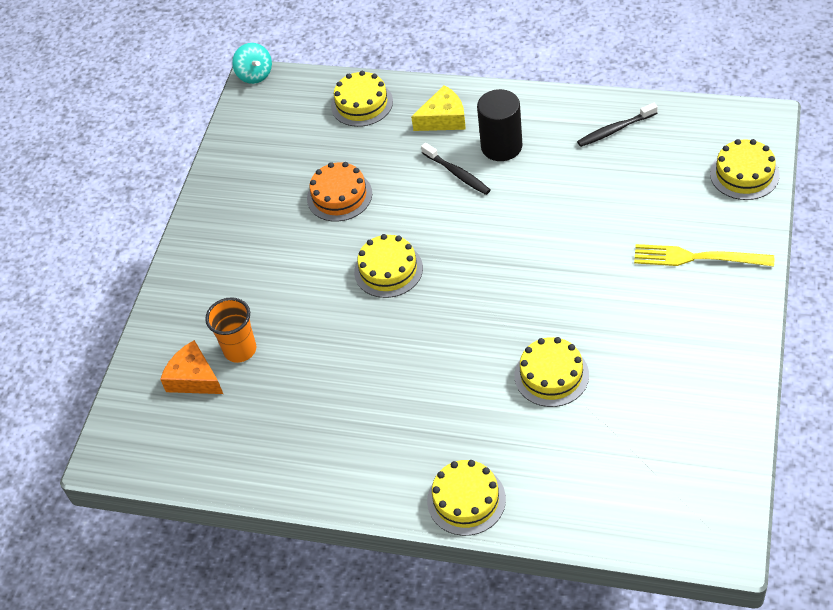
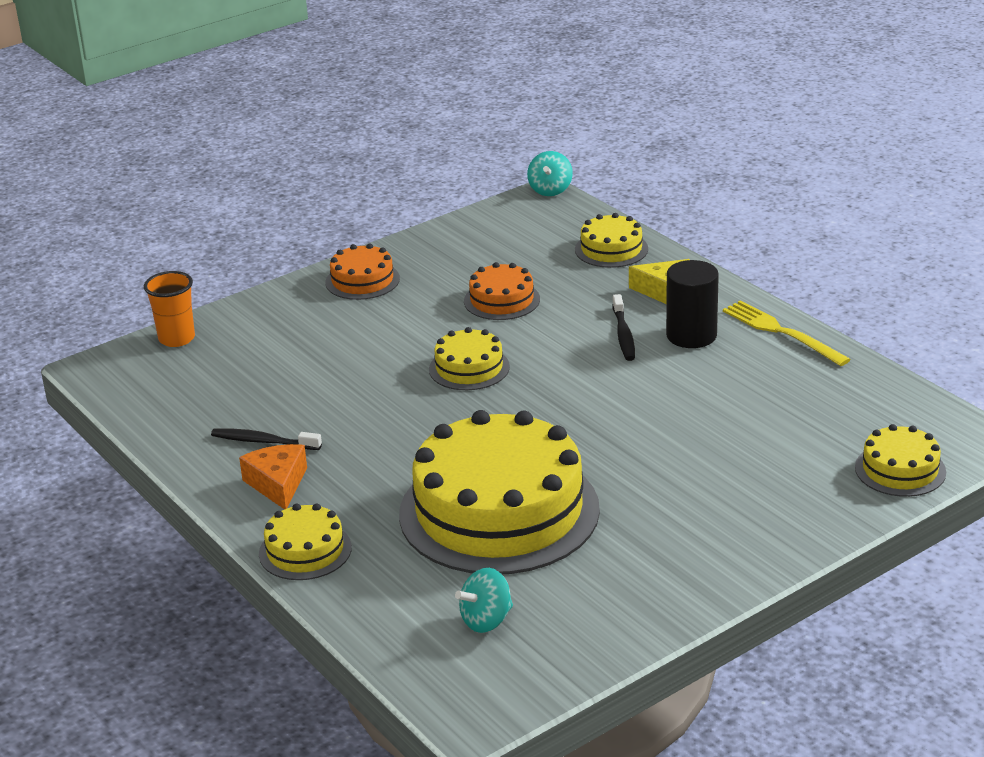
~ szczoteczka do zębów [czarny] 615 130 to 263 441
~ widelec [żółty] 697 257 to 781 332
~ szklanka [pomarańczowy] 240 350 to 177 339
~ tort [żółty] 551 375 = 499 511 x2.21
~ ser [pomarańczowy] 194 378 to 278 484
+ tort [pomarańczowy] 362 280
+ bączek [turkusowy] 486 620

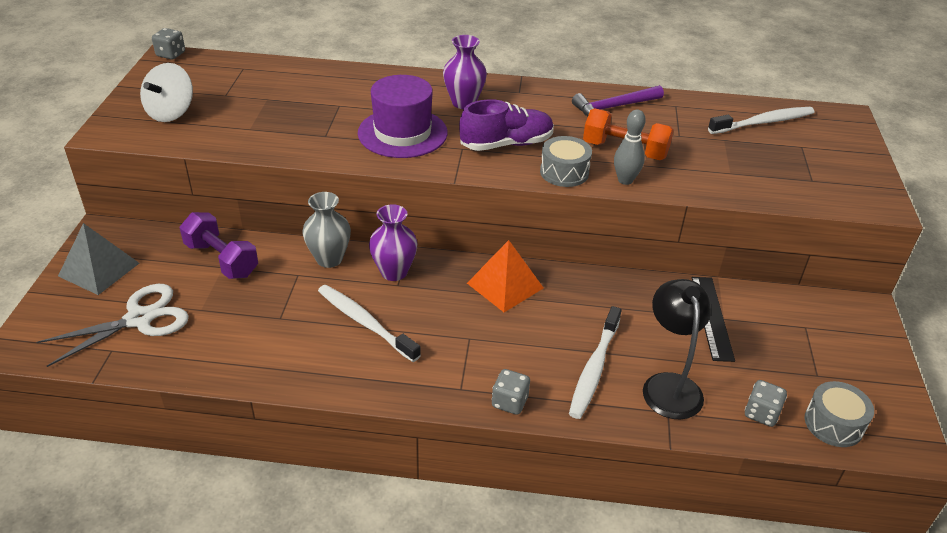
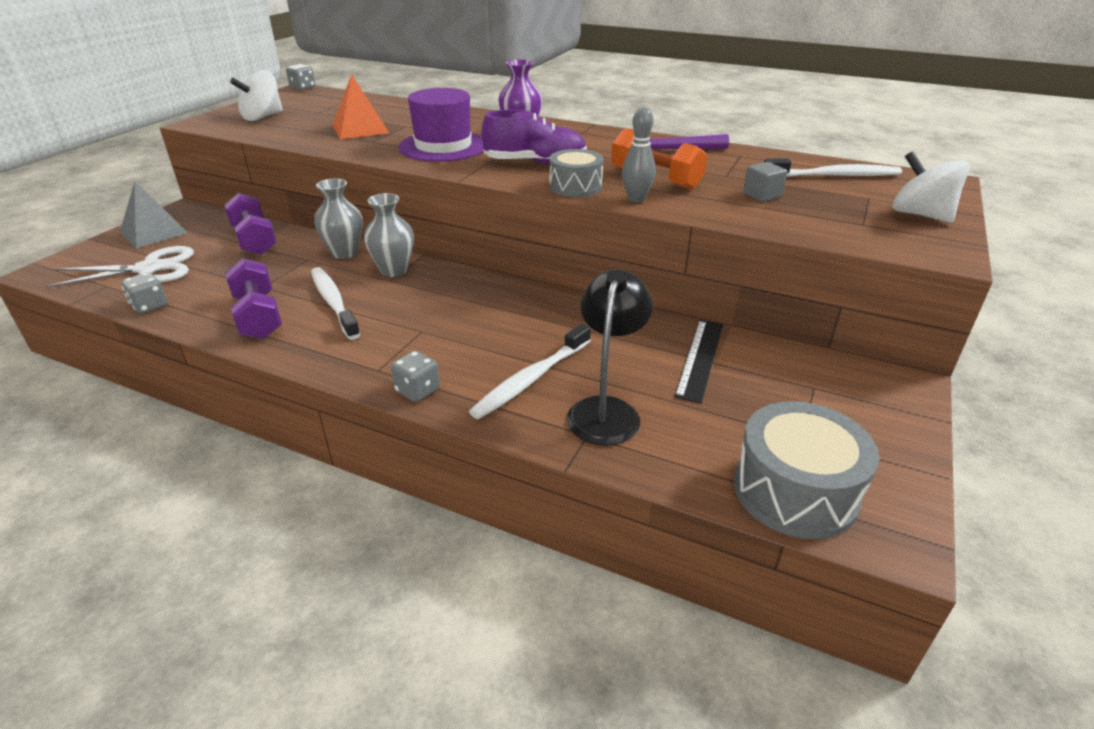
~ wazon [fioletowy] 394 272 to wazon [szary] 394 270
~ piramida [pomarańczowy] 505 285 to 360 129
~ kostka do gry [szary] 761 413 to 150 306
~ bęben [szary] 833 424 = 795 491 x1.58
+ bączek [biały] 920 215
+ sześcian [szary] 762 195
+ hantel [fioletowy] 258 317

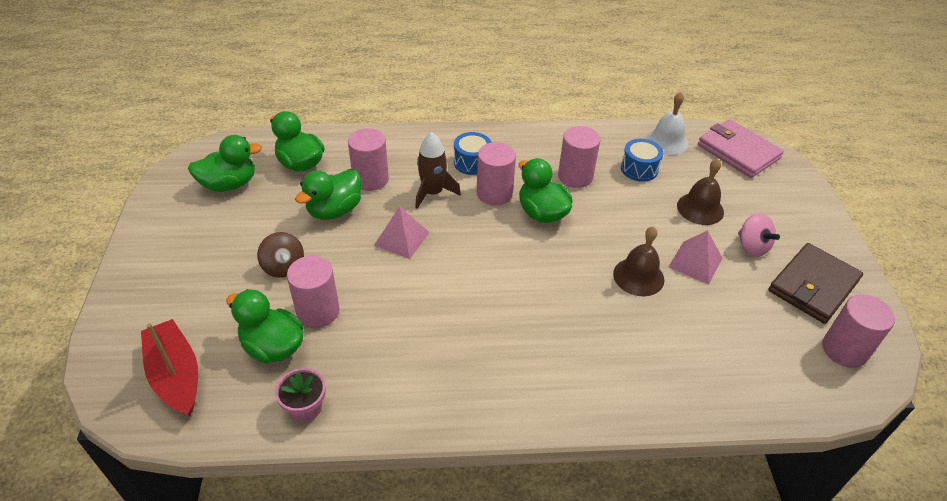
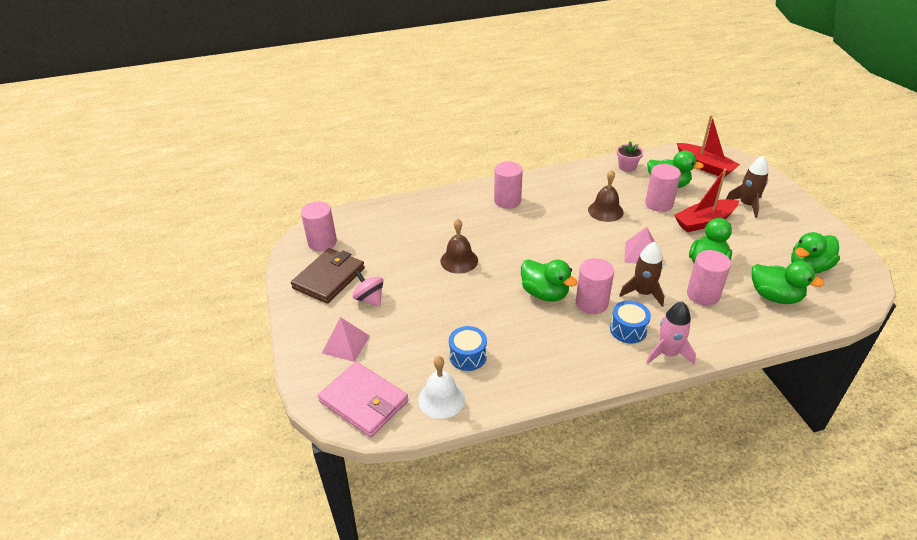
~ walec [różowy] 575 176 to 507 201
~ dzwonek [brązowy] 700 208 to 605 211
~ piramida [różowy] 695 262 to 346 344
~ bączek [brązowy] 283 267 to łódka [czerwony] 704 222
+ rakieta [brązowy] 747 205
+ rakieta [różowy] 668 353

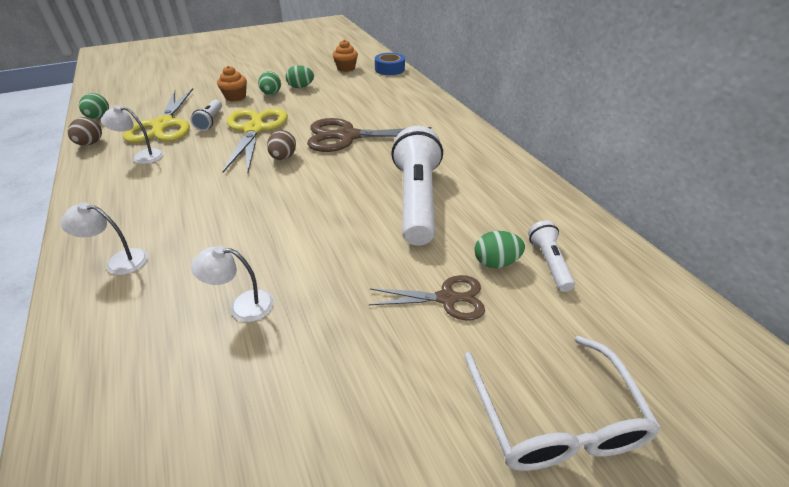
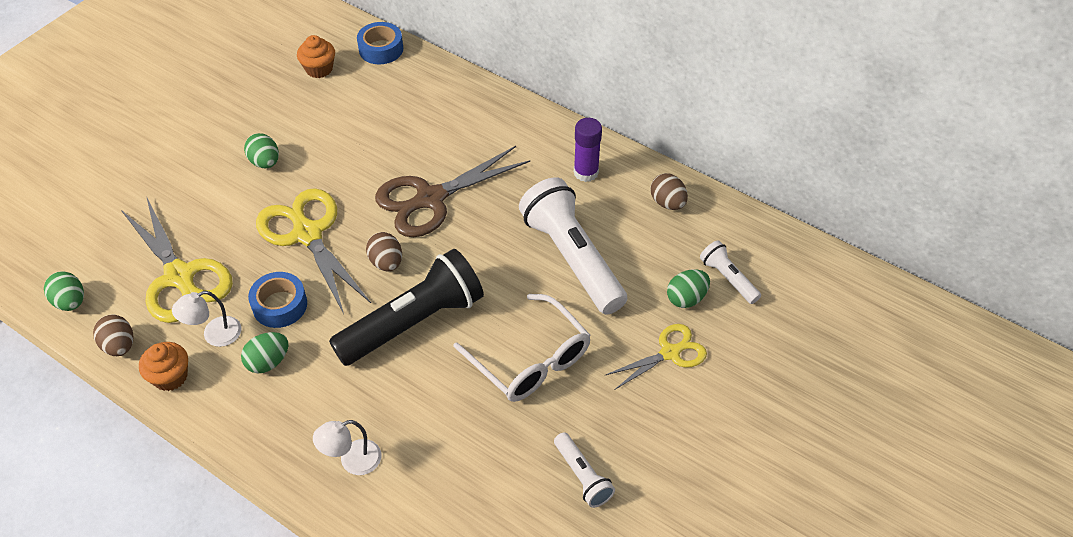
~ jajko [zielony] 301 87 to 268 362
~ muffinka [pomarańczowy] 235 97 to 170 377
~ latarka [biały] 210 121 to 582 476
- lampka [biały] 243 306
~ nożyczki [brązowy] 447 298 to nożyczki [żółty] 670 353
~ okulary [biały] 554 418 to 530 360
+ klej w sztyfcie [fioletowy] 586 172
+ jajko [brązowy] 667 203
+ latarka [czarny] 413 322
+ taśma klejąca [niebieski] 280 305

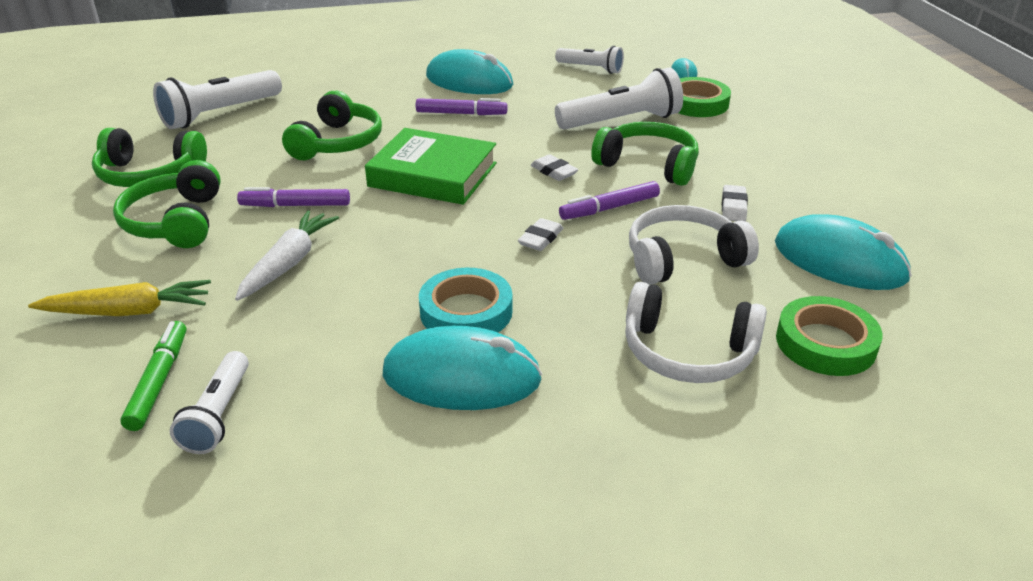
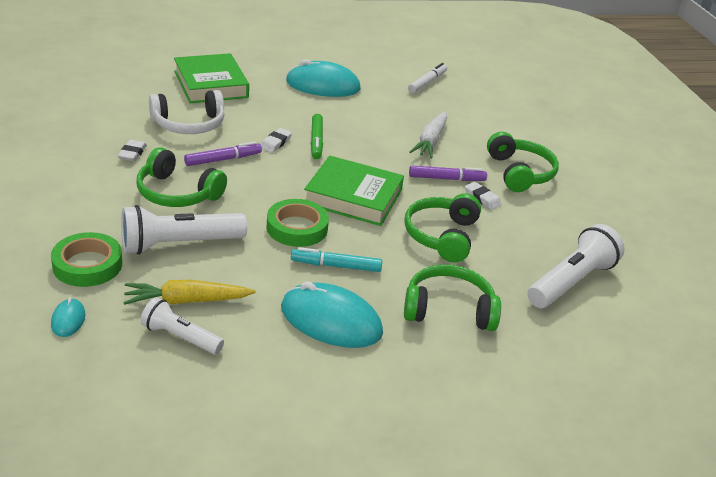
~ flamaster [fioletowy] 461 114 to flamaster [turkusowy] 336 266
~ słuchawki [zielony] 149 174 to 448 310
~ gumka do mazania [biały] 553 172 to 482 198
- myszka [turkusowy] 839 260
- taśma klejąca [turkusowy] 466 311
~ marchewka [żółty] 128 311 to 187 301
~ słuchawki [biały] 688 352 to książka [zielony] 211 84
~ taśma klejąca [zielony] 825 343 to 297 228
~ flamaster [zielony] 159 381 to 316 141
~ latarka [biały] 218 414 to flamaster [biały] 427 83

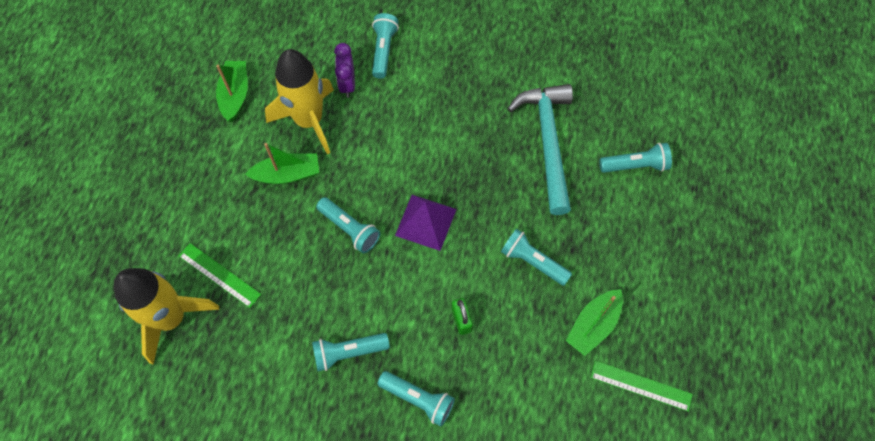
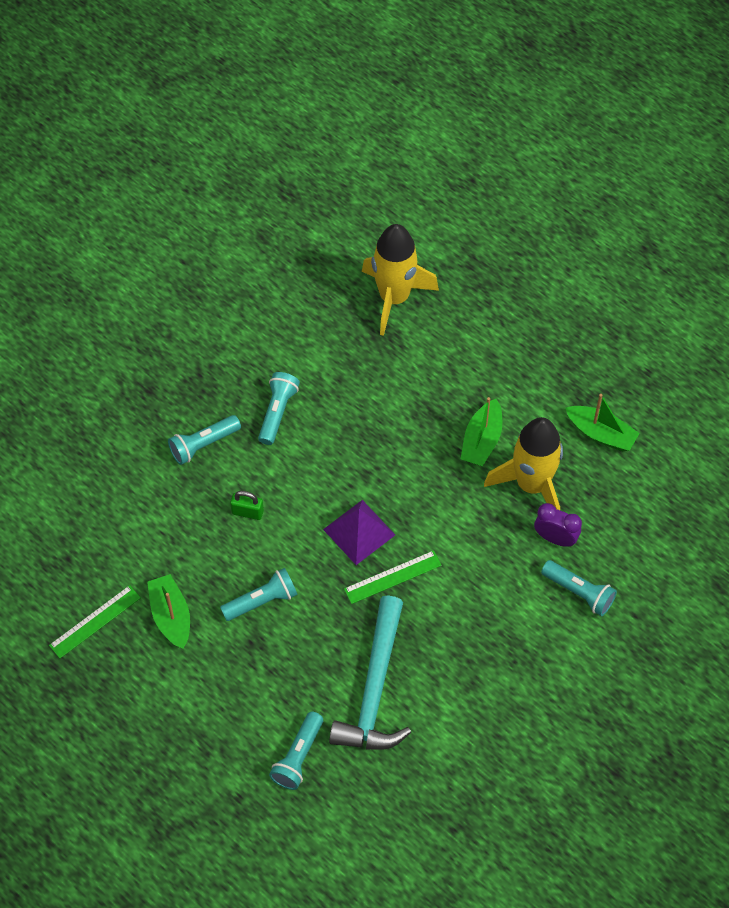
~ młotek [turkusowy] 547 142 = 375 688 75 degrees clockwise
- latarka [turkusowy] 350 229
~ linijka [zielony] 219 275 to 392 577

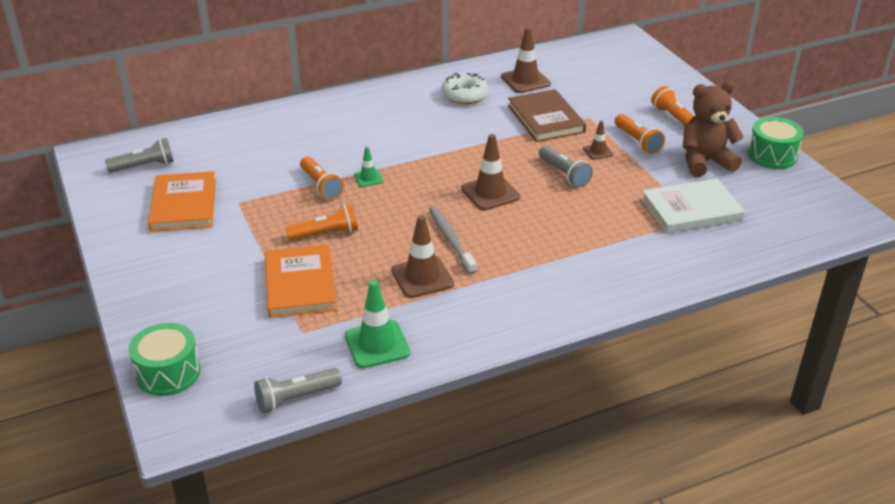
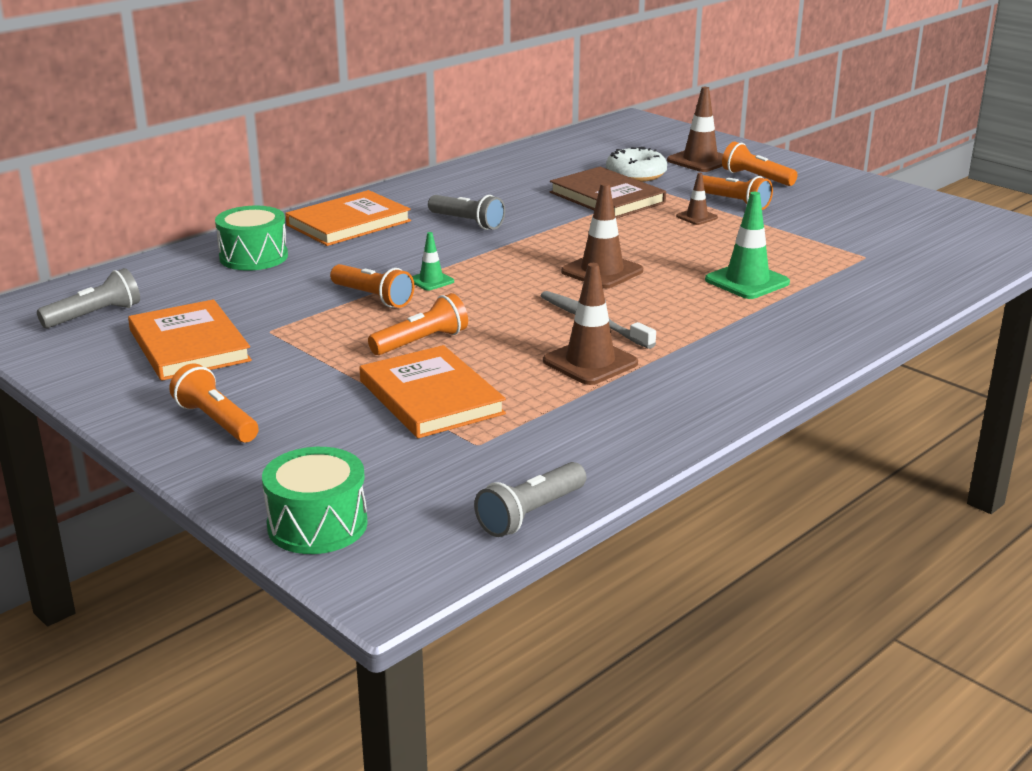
~ pachołek [brązowy] 525 80 to 700 161
~ donut [biały] 465 95 to 636 174
- miś [brązowy] 705 162
~ bęben [zielony] 772 155 to 253 257
~ latarka [szary] 564 174 to 467 222
- książka [biały] 691 209
~ pachołek [zielony] 377 344 to 747 281
+ książka [pomarańczowy] 348 223
+ latarka [pomarańczowy] 216 421

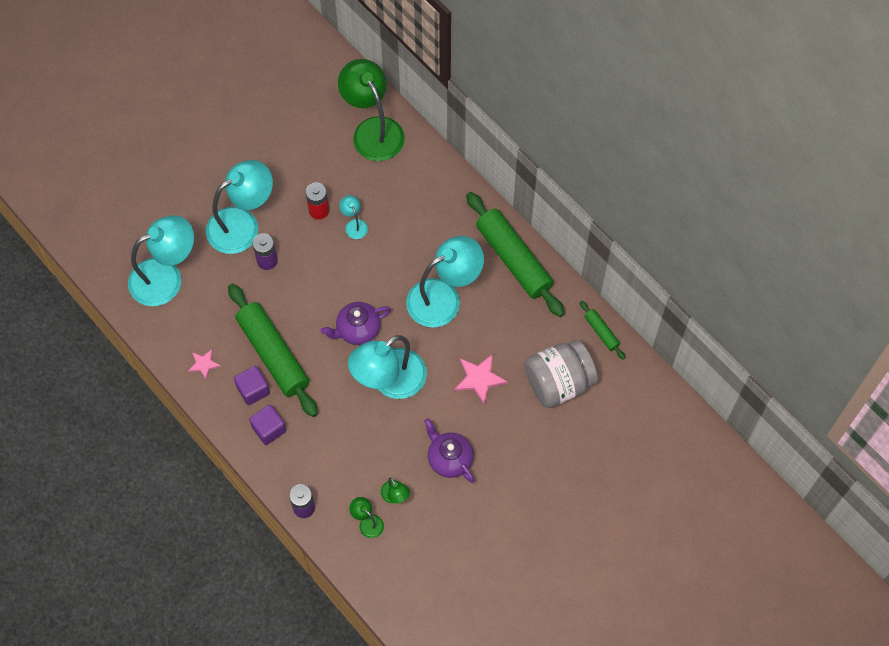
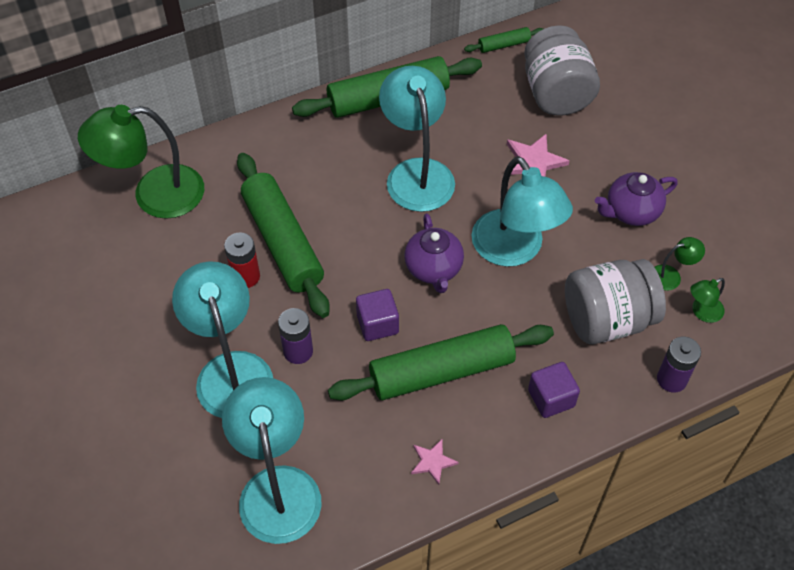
~ lampka [turkusowy] 354 225 to wałek do ciasta [zielony] 282 242
~ sześcian [fioletowy] 253 390 to 377 324
+ słoik [szary] 607 319

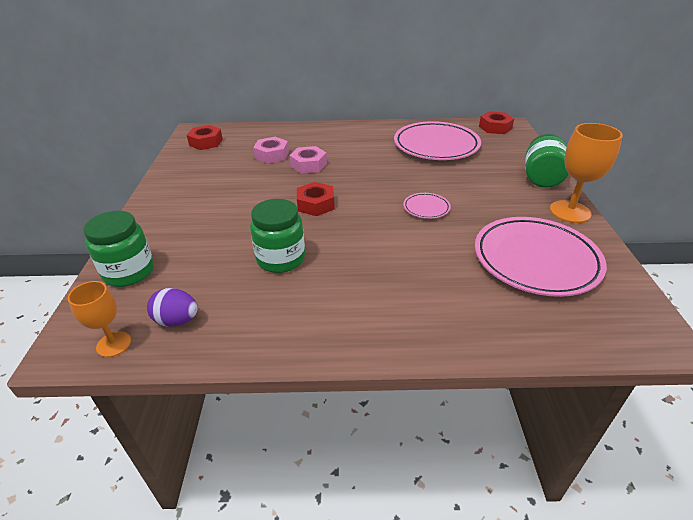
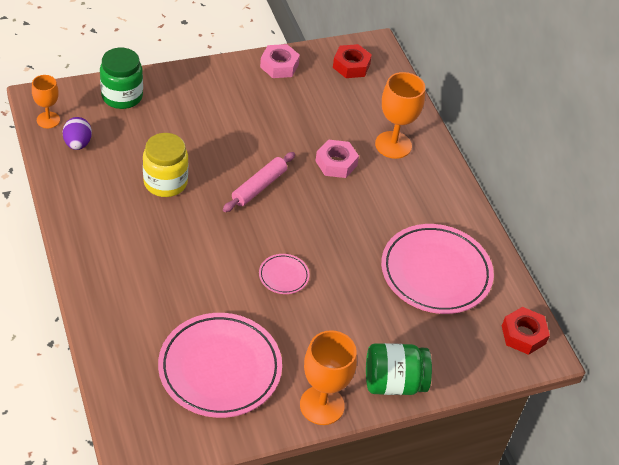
~ nakrętka [różowy] 272 155 to 279 66
~ nakrętka [czerwony] 316 204 to wałek do ciasta [różowy] 259 187
~ słoik [zielony] 281 259 to słoik [żółty] 165 182
+ kielich [pomarańczowy] 393 145

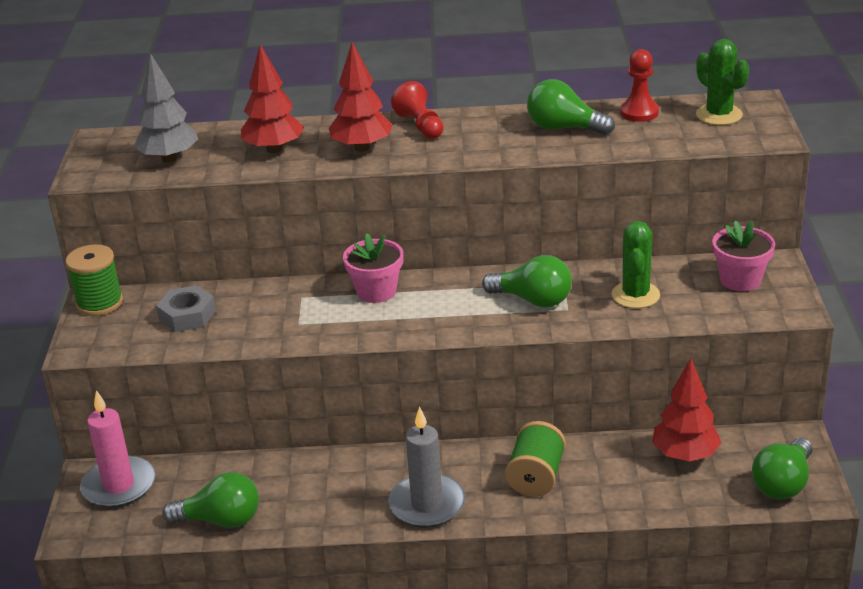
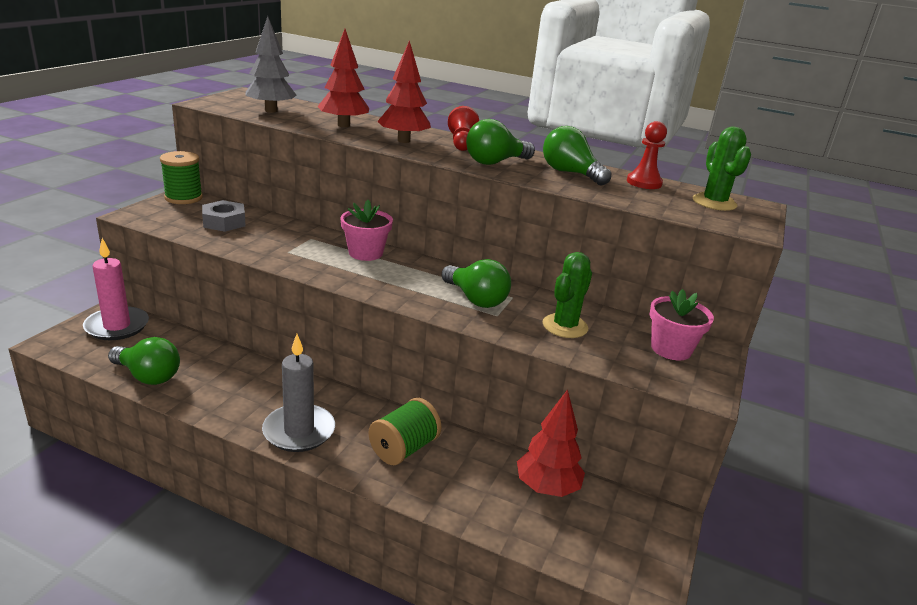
~ żarówka [zielony] 783 484 to 495 162

